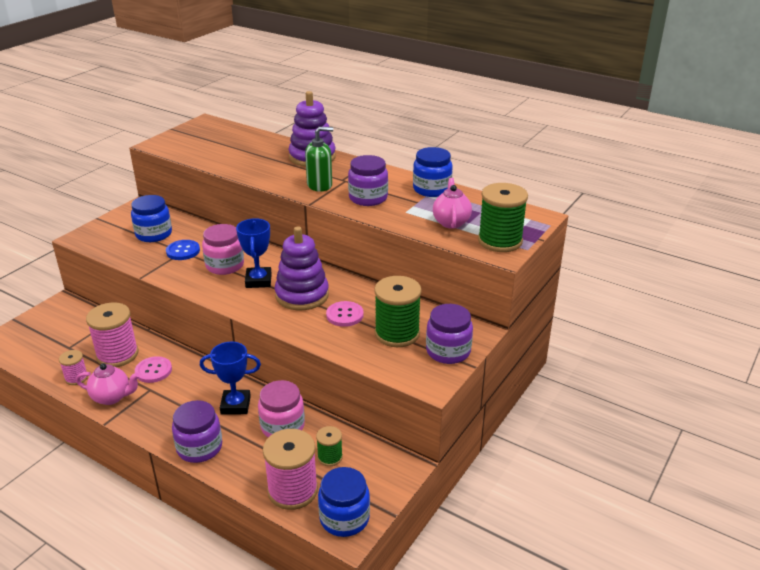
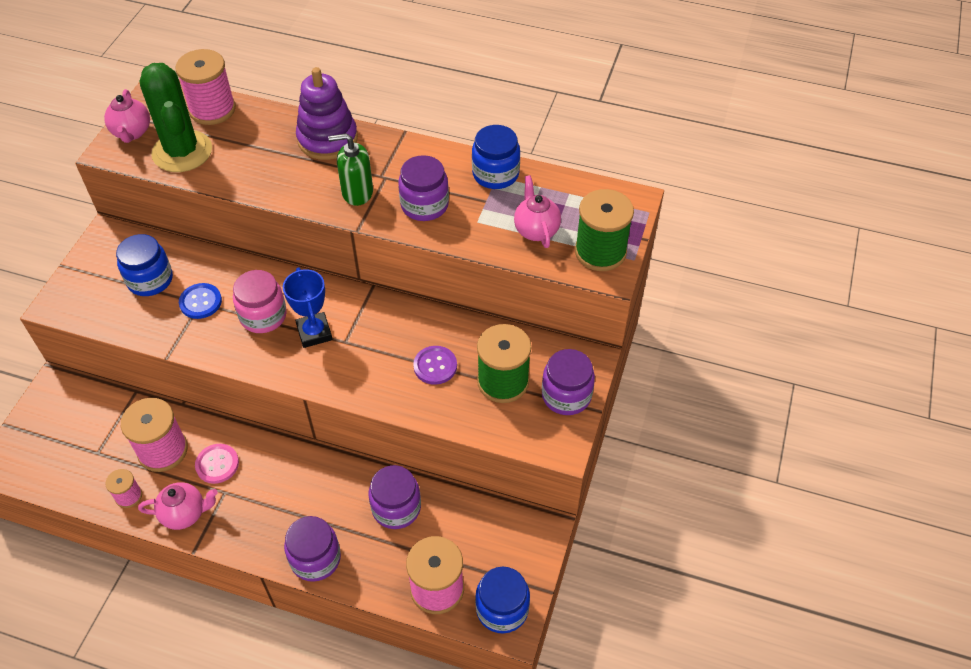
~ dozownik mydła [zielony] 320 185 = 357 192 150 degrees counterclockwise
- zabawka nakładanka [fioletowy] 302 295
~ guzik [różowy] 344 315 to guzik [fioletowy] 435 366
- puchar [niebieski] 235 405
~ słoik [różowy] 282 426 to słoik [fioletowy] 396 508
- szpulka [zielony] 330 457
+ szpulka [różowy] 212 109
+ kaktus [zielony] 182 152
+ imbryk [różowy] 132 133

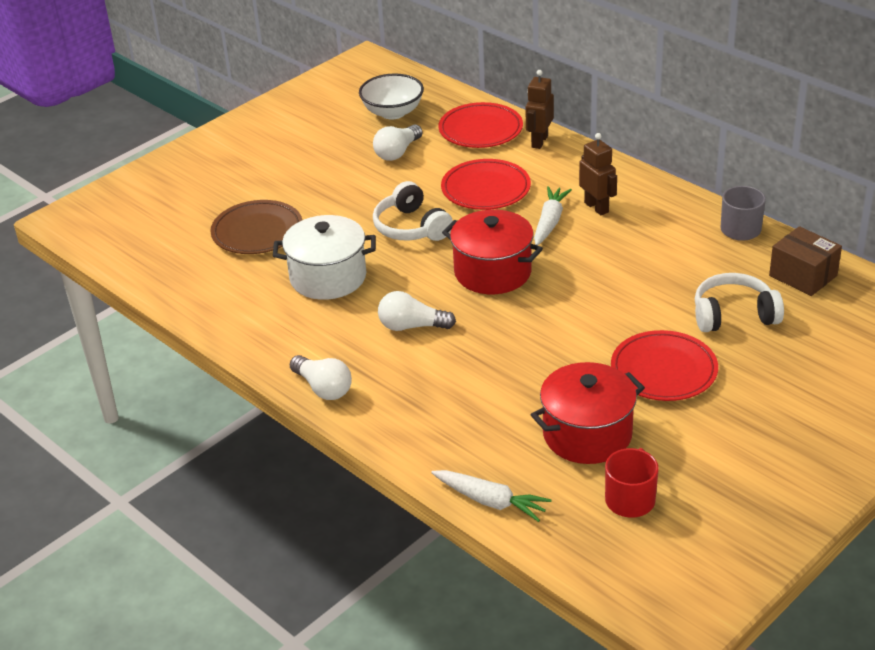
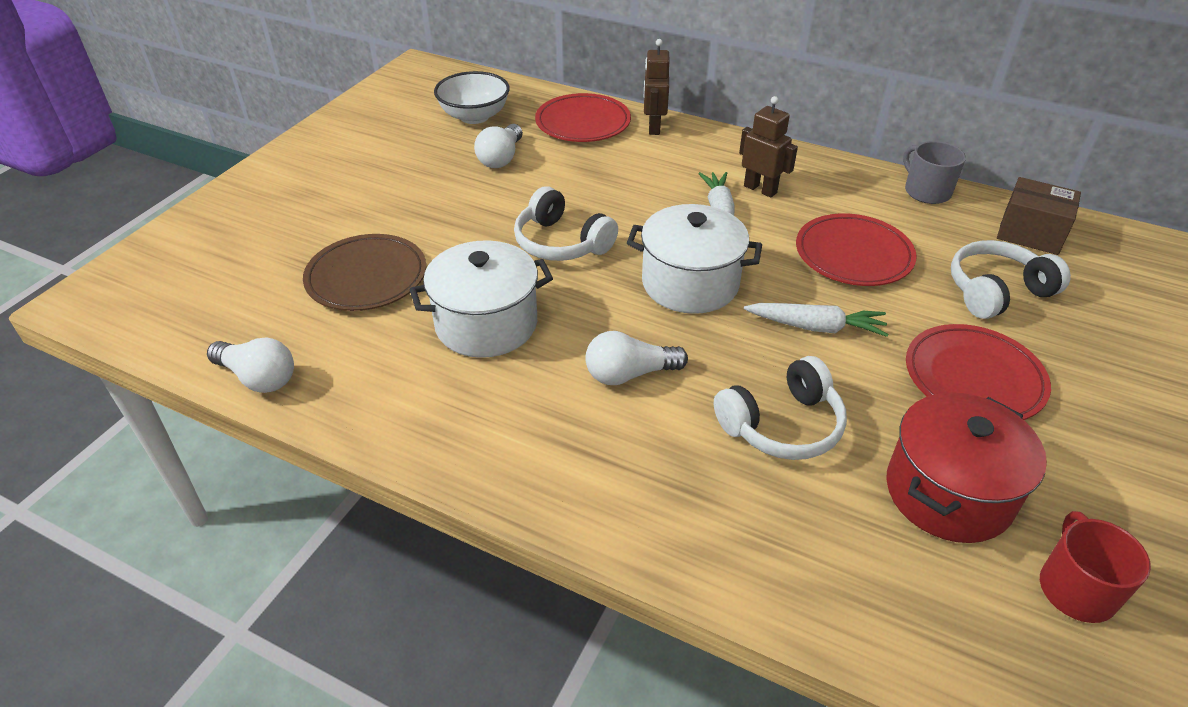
~ talerz [czerwony] 486 189 to 853 255
~ garnek [czerwony] 492 272 to garnek [biały] 690 283
~ żarówka [biały] 323 388 to 258 378
~ marchewka [biały] 490 501 to 815 327
+ słuchawki [biały] 782 425

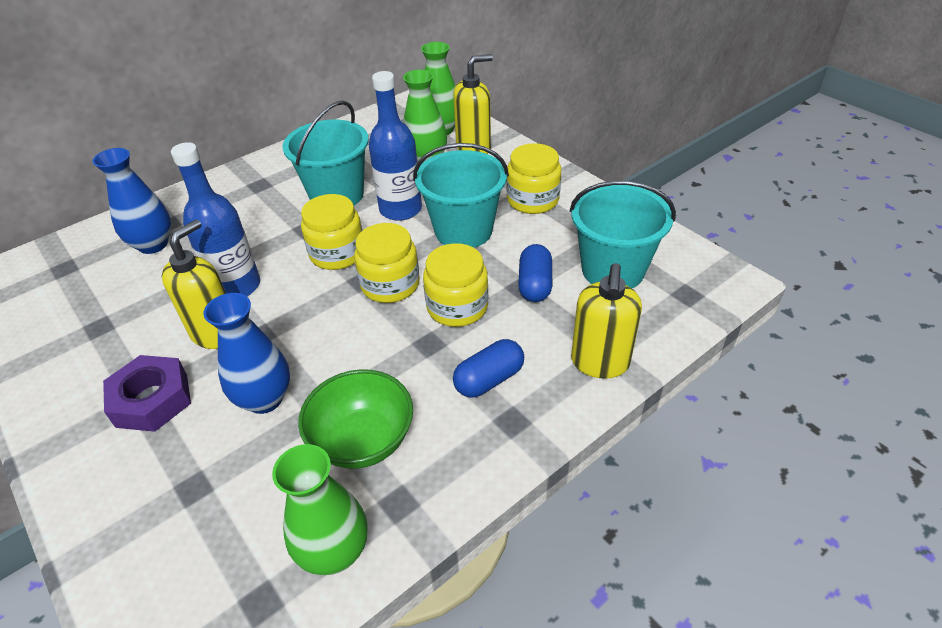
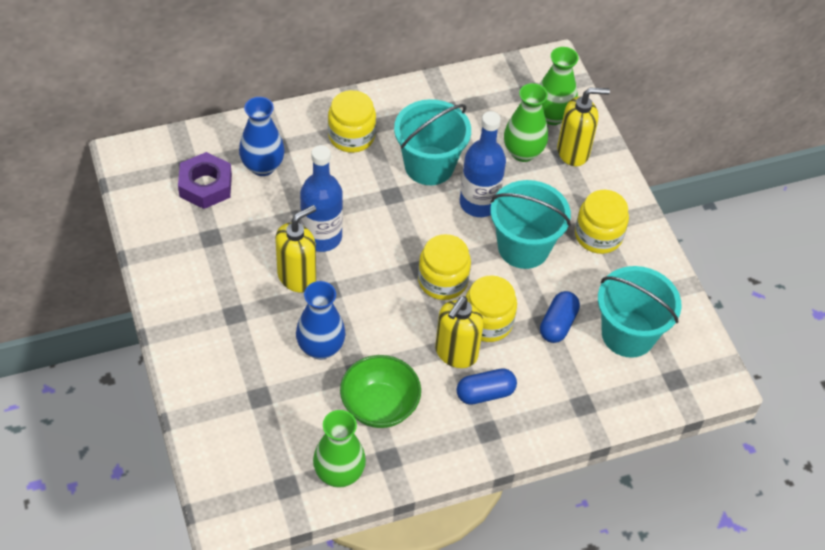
~ słoik [żółty] 337 253 to 351 136
~ dozownik mydła [żółty] 600 363 to 456 353
~ nakrętka [fioletowy] 152 400 to 205 185

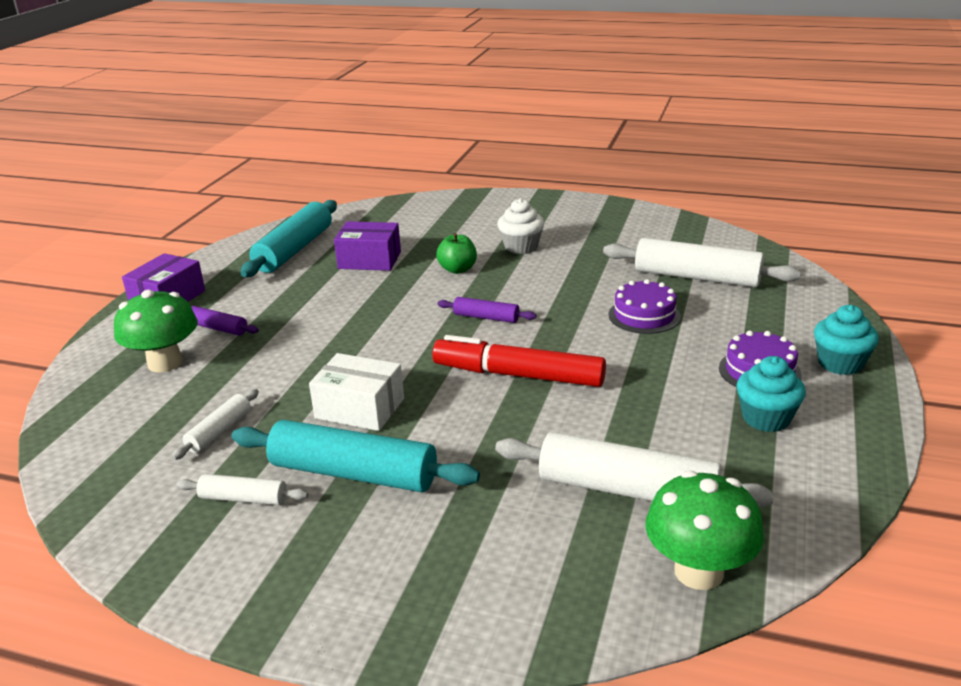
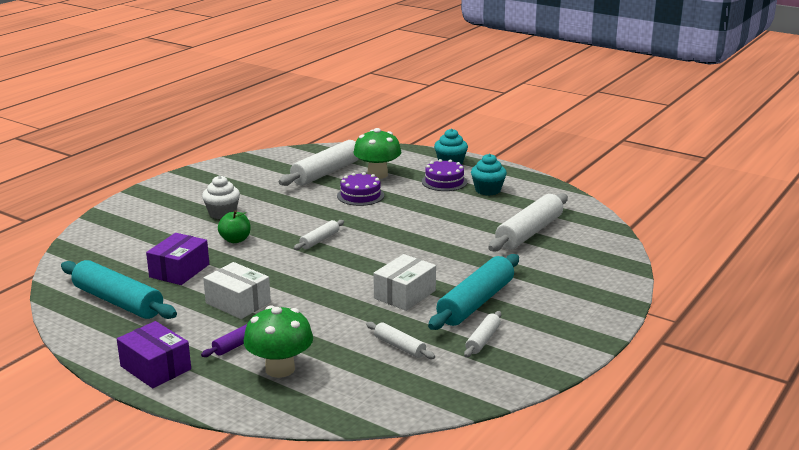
~ wałek do ciasta [fioletowy] 486 317 to wałek do ciasta [biały] 319 240
- flamaster [czerwony] 518 375
~ grzyb [zielony] 698 572 to 377 174
+ pudełko [biały] 238 303

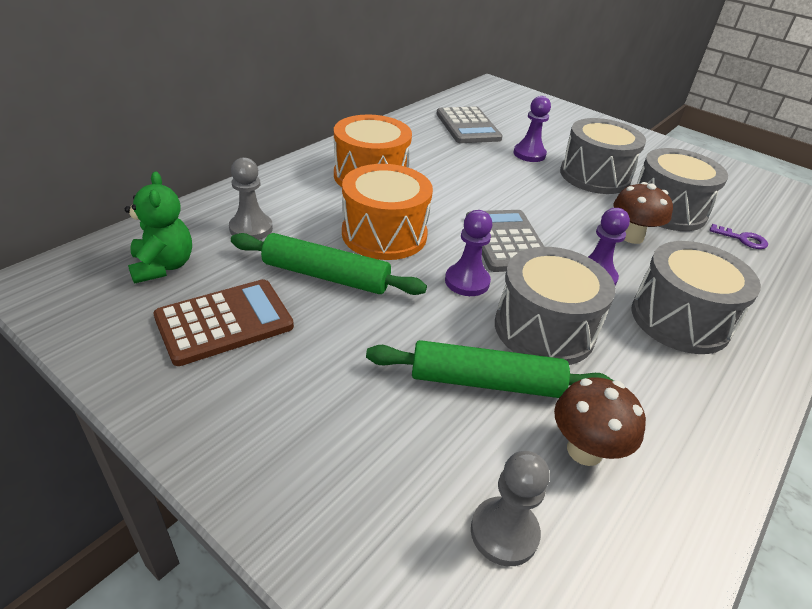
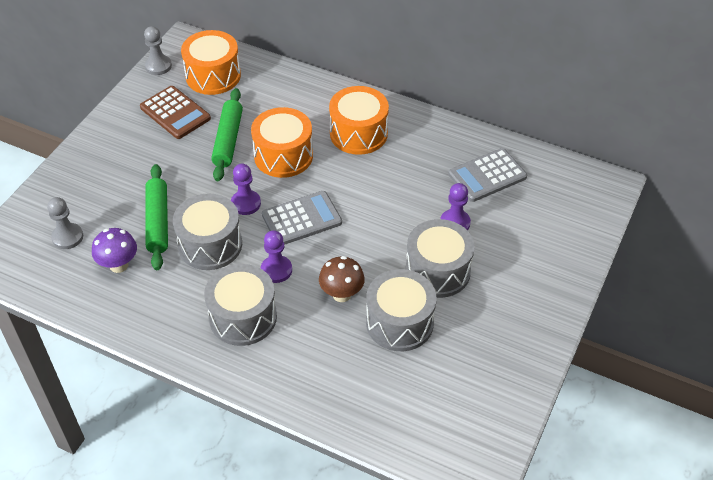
~ pionek [szary] 251 228 to 158 66
~ miś [zielony] 163 266 to bęben [pomarańczowy] 213 76
- klucz [fioletowy] 742 239
~ grzyb [brązowy] 584 450 to grzyb [fioletowy] 119 265

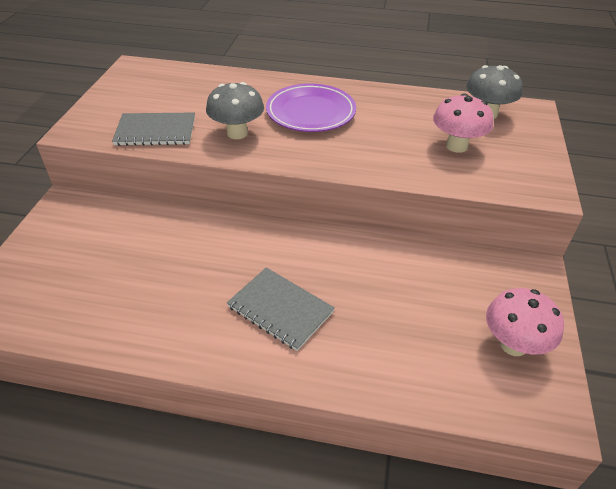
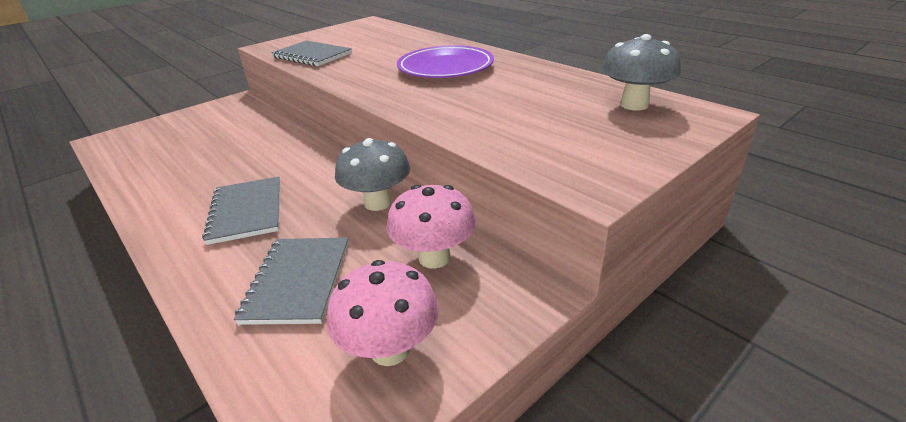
~ grzyb [szary] 237 133 to 378 203
~ grzyb [różowy] 456 146 to 434 257
+ zeszyt [szary] 298 281

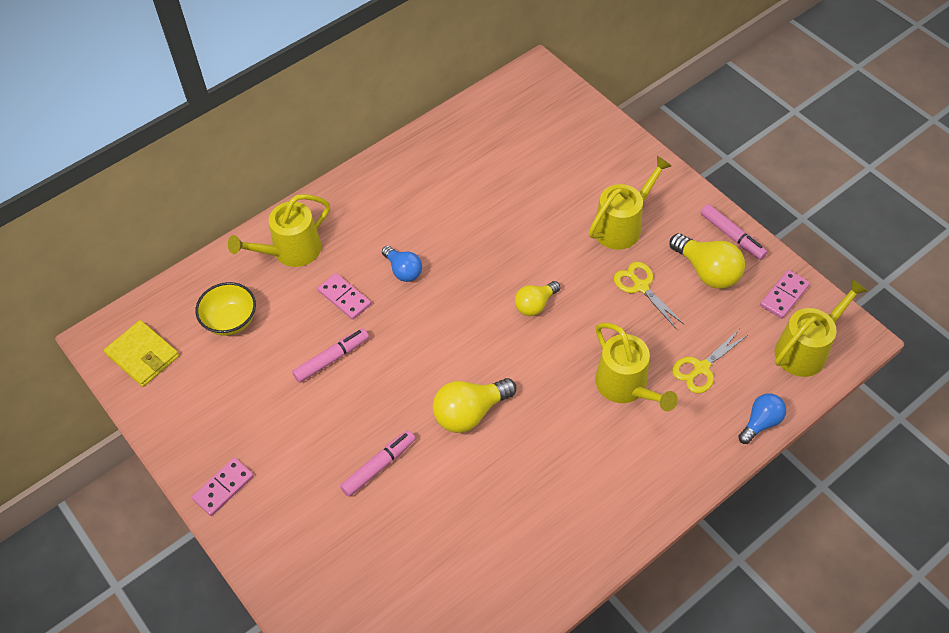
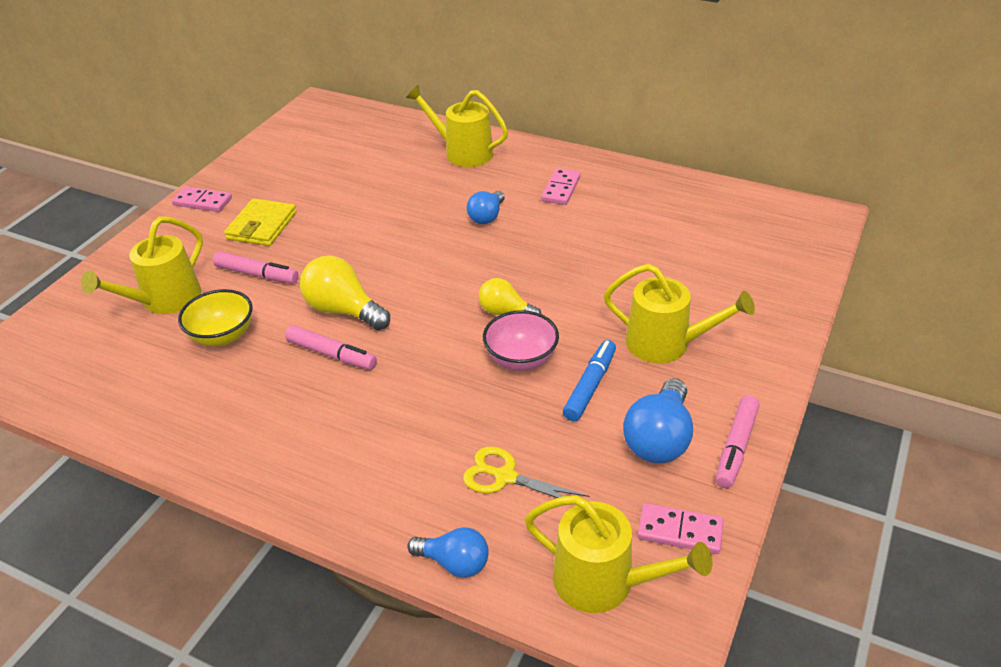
~ żarówka [żółty] 707 271 to żarówka [niebieski] 659 439
~ nożyczki [żółty] 641 286 to flamaster [niebieski] 590 386
~ kostka domina [różowy] 344 298 to 561 189
~ miska [żółty] 231 321 to 222 336
~ portfel [żółty] 143 355 to 262 226
~ konewka [żółty] 625 386 to 165 300
~ flamaster [różowy] 332 359 to 331 354
+ miska [różowy] 521 359

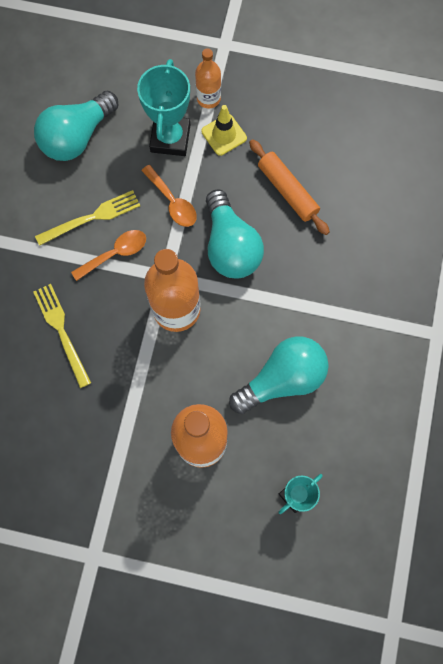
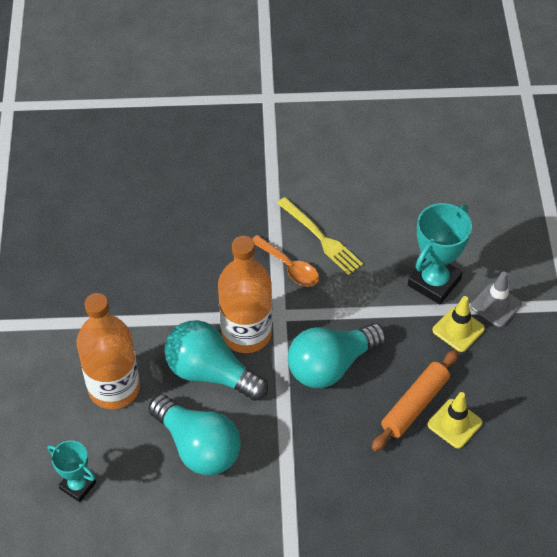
~ butelka [pomarańczowy] 208 98 to pachołek [szary] 495 305
~ puchar [turkusowy] 170 138 = 434 282 45 degrees counterclockwise
~ żarówka [turkusowy] 77 137 to 210 372
- łyżka [pomarańczowy] 172 202
- widelec [żółty] 61 330
+ pachołek [żółty] 454 423

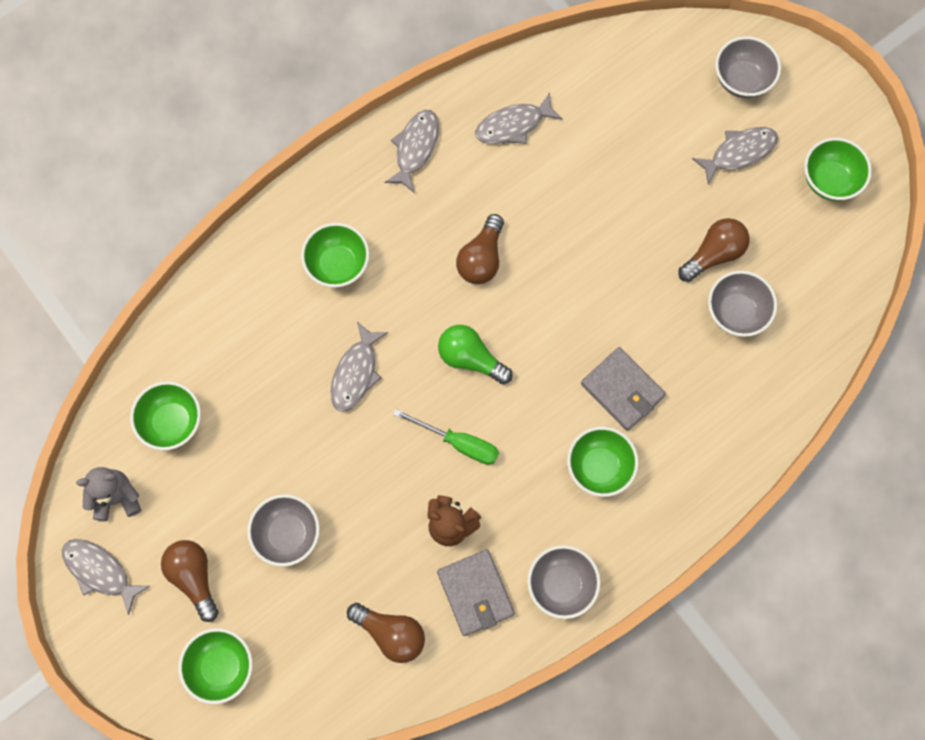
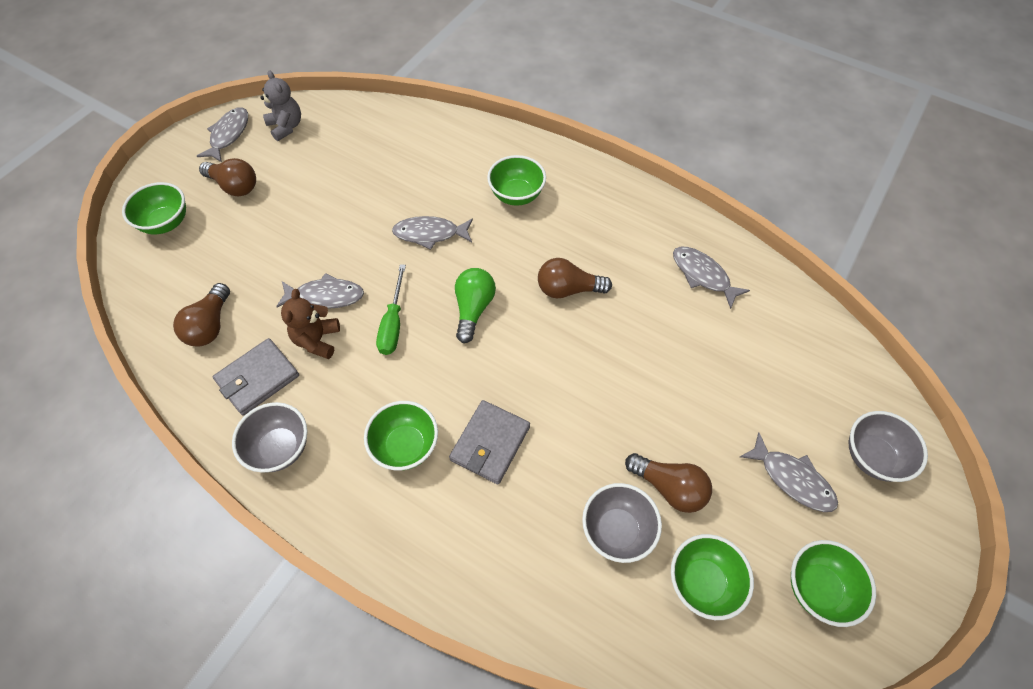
~ ryba [szary] 415 148 to 325 296
~ miska [zielony] 172 422 to 702 582
- miska [szary] 288 533
~ żarówka [brązowy] 194 577 = 235 186 75 degrees clockwise

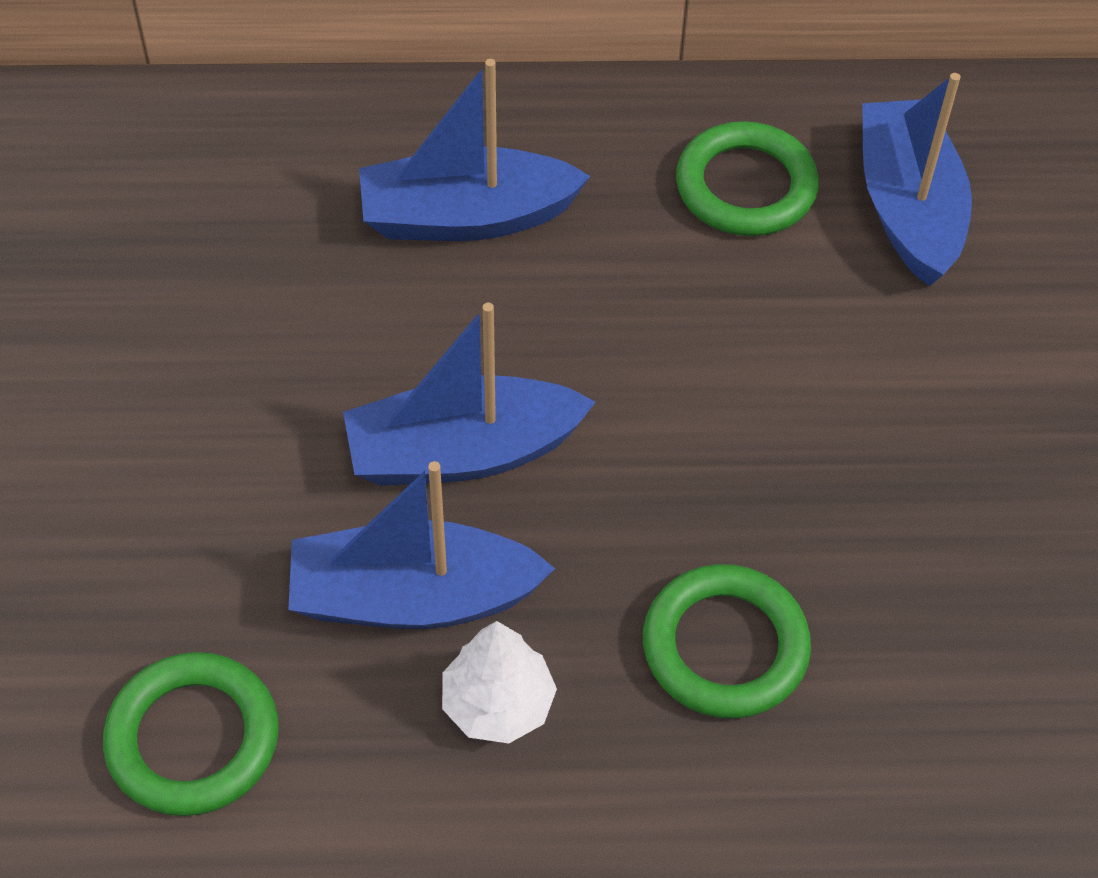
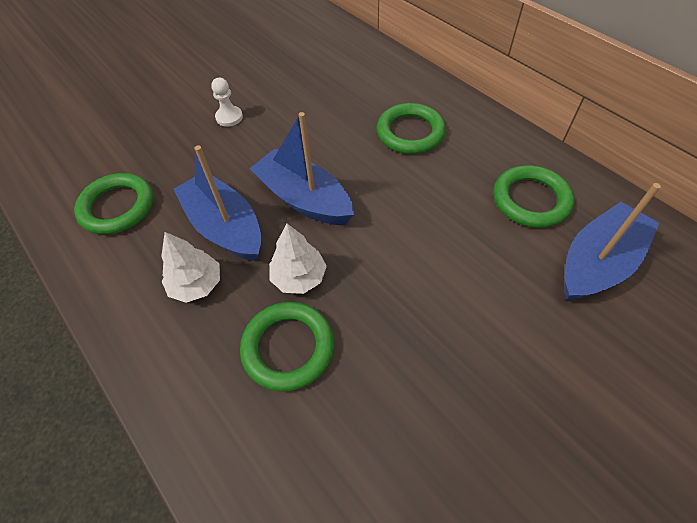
~ łódka [niebieski] 466 216 to pierścień [zielony] 410 133
+ pionek [biały] 229 117
+ drzewko [biały] 299 277

